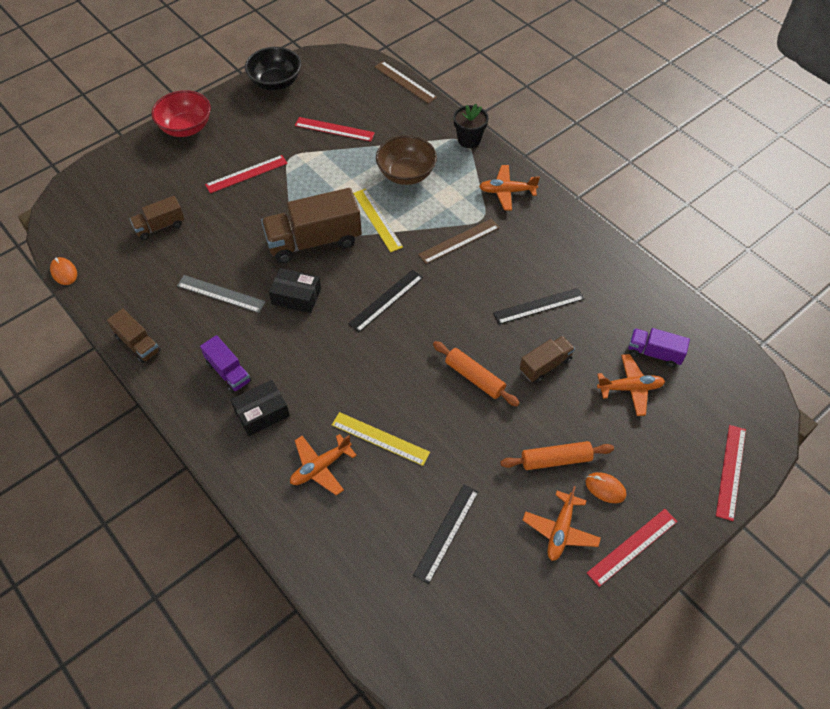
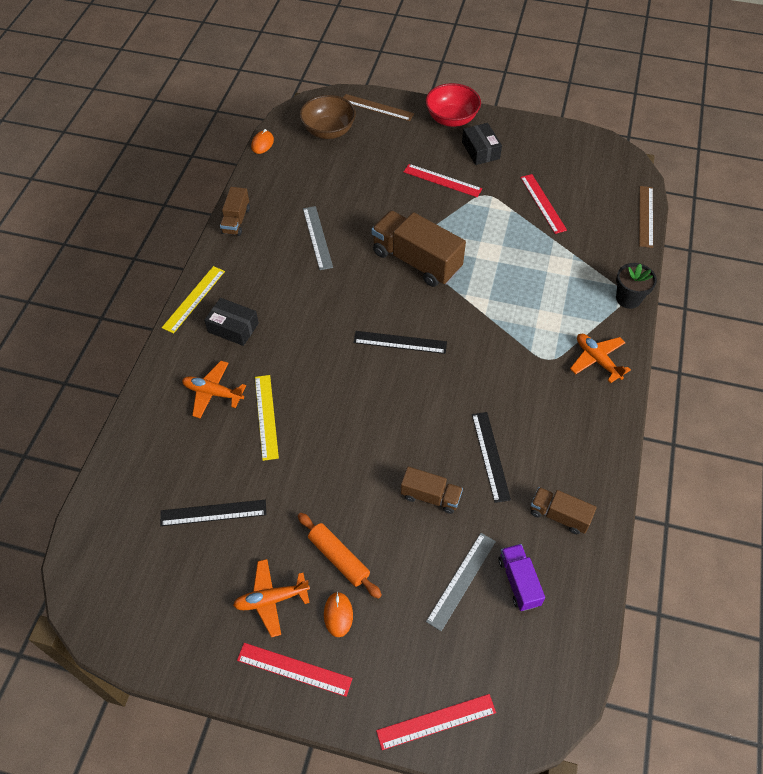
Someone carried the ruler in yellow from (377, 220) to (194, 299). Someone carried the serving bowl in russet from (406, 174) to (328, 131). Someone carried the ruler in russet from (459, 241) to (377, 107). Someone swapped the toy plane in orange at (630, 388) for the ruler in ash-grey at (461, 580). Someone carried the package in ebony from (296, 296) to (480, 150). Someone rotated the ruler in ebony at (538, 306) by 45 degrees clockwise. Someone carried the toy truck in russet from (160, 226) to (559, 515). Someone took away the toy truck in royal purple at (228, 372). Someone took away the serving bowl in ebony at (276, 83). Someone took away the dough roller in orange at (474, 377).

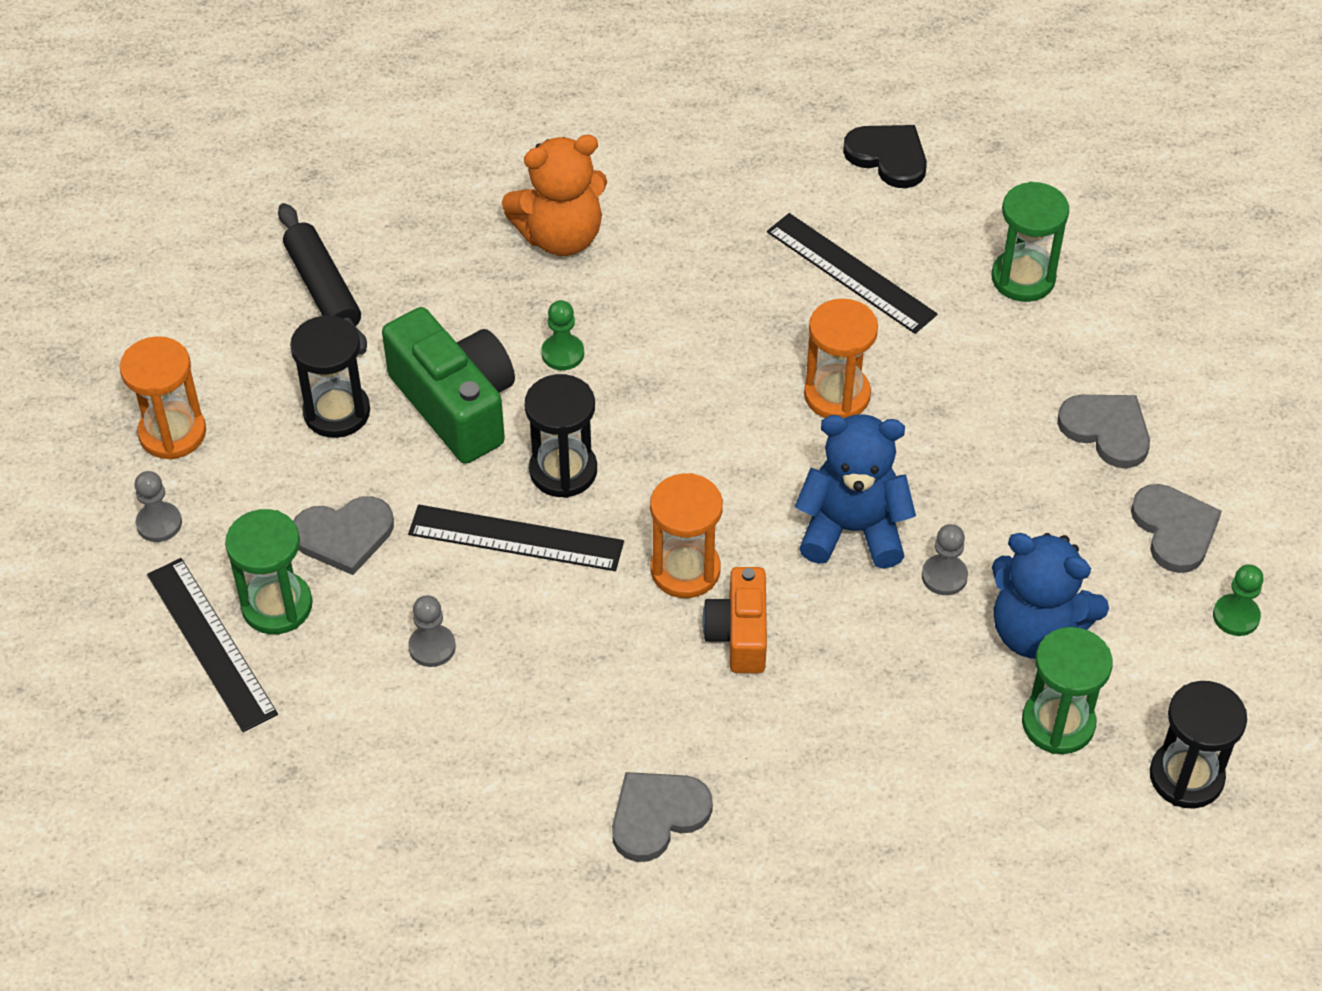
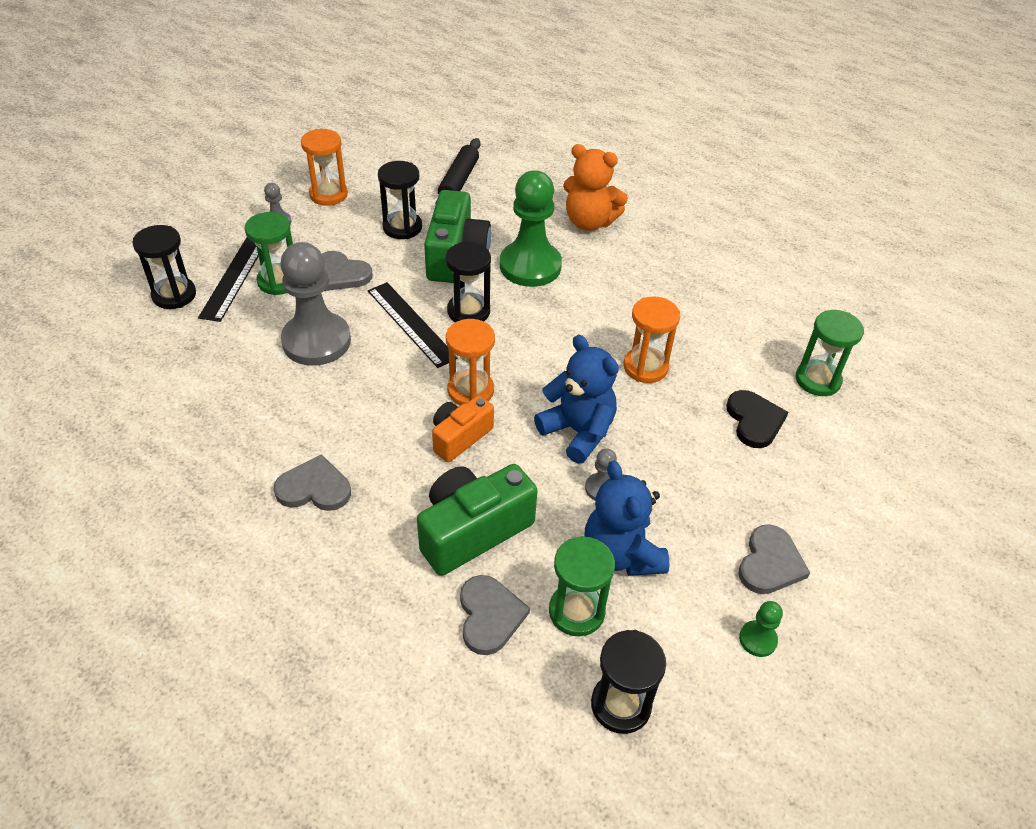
Someone put down the sandglass in ebony at (174, 295). Someone scaled the chess pawn in ash-grey at (432, 647) by 2.33. Someone put down the photo camera in emerald at (473, 531). Someone carried the love heart in ash-grey from (1106, 430) to (489, 616). Someone scaled the chess pawn in emerald at (562, 353) by 2.33. Someone carried the love heart in ebony from (888, 157) to (754, 420). Someone took away the ruler in ebony at (850, 273).

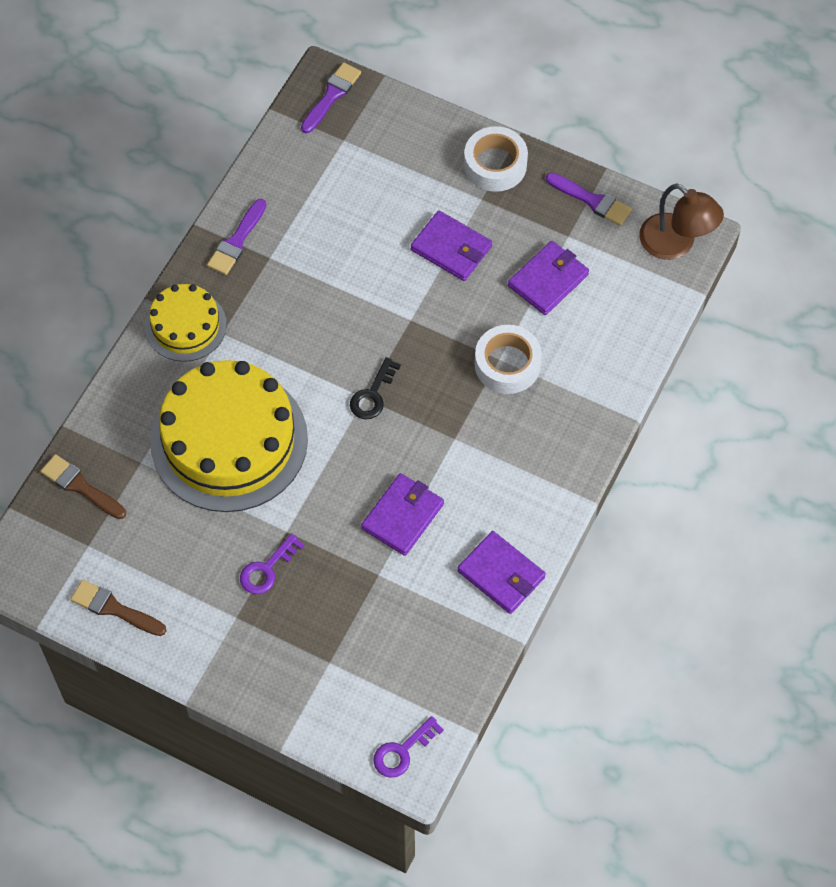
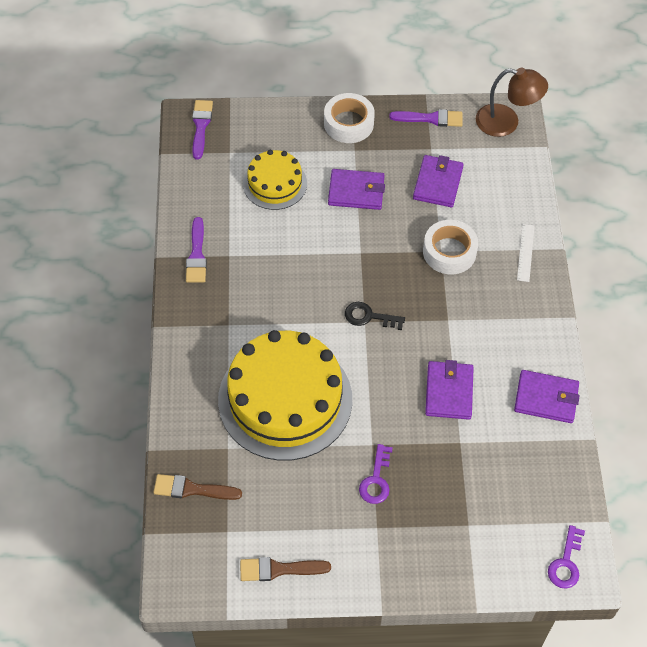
Someone carried the layer cake in yellow from (185, 325) to (275, 183). Someone rotated the door key in ebony at (372, 395) by 105 degrees clockwise. Someone put down the ruler in white at (525, 252).

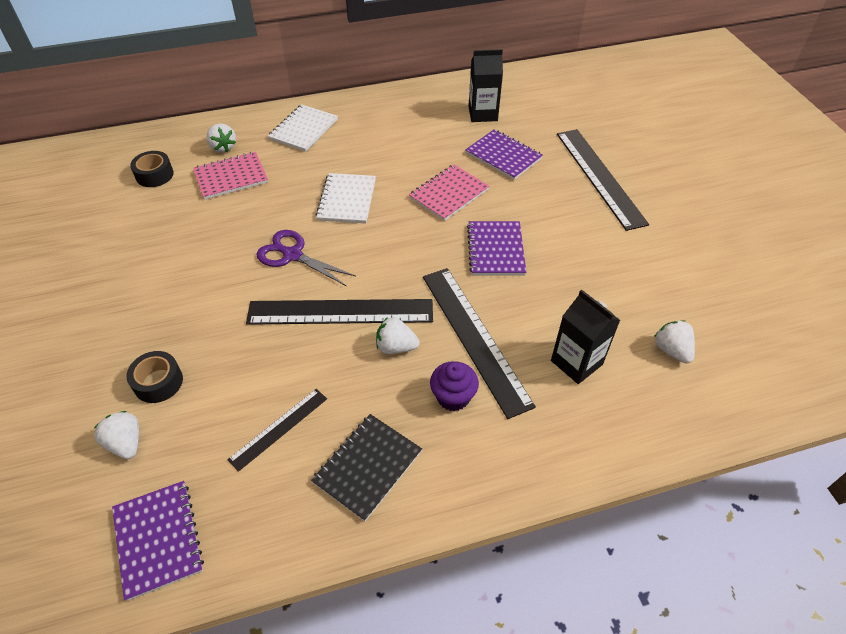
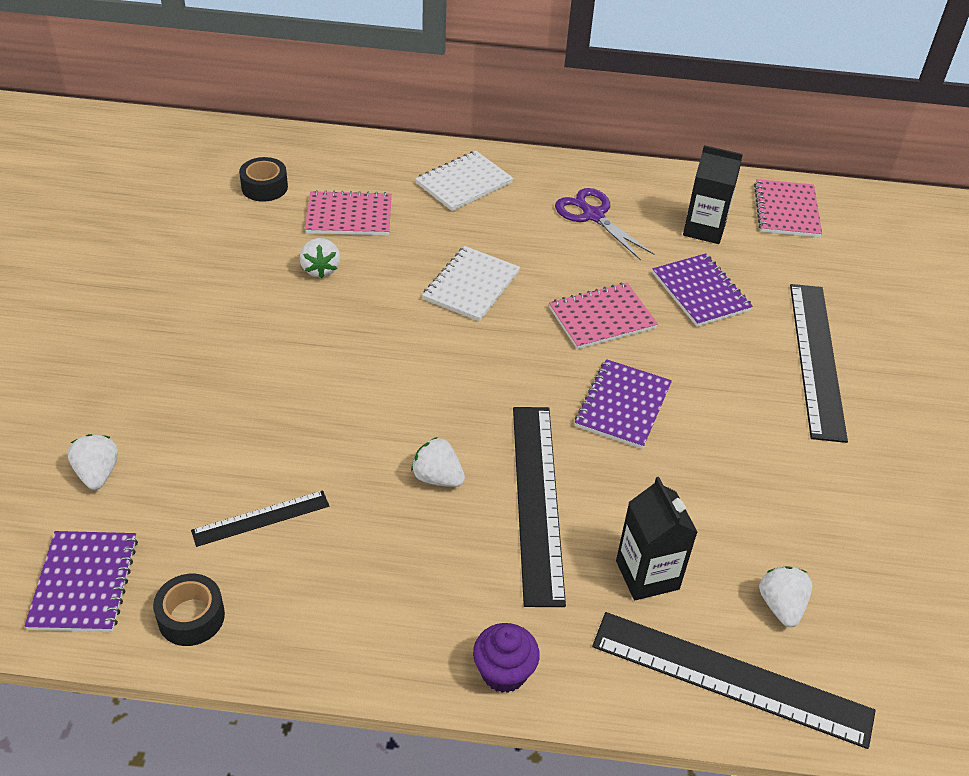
Someone carried the tape in ebony from (158, 382) to (191, 617). Someone carried the berry in white from (223, 147) to (320, 269). Someone carried the fairy cake in royal purple from (453, 397) to (504, 672). Someone carried the scissors in royal purple from (293, 255) to (593, 215). Someone carried the ruler in ebony from (340, 312) to (731, 678). Someone put down the exercise book in rosy at (786, 210). Someone took away the exercise book in ebony at (367, 467).

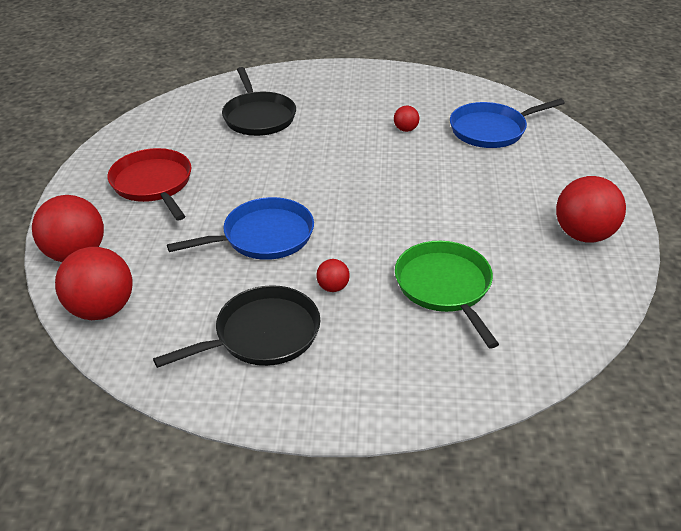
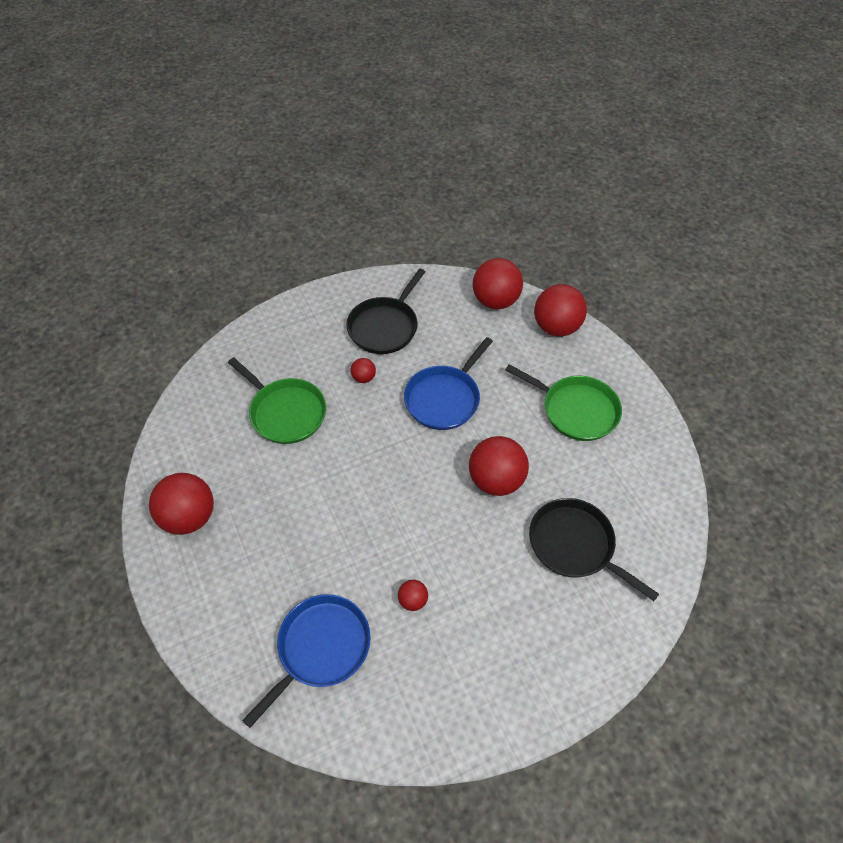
Someone put down the sphere in red at (496, 480). Someone repainted the frying pan in red at (153, 184), which became the frying pan in emerald at (576, 410).

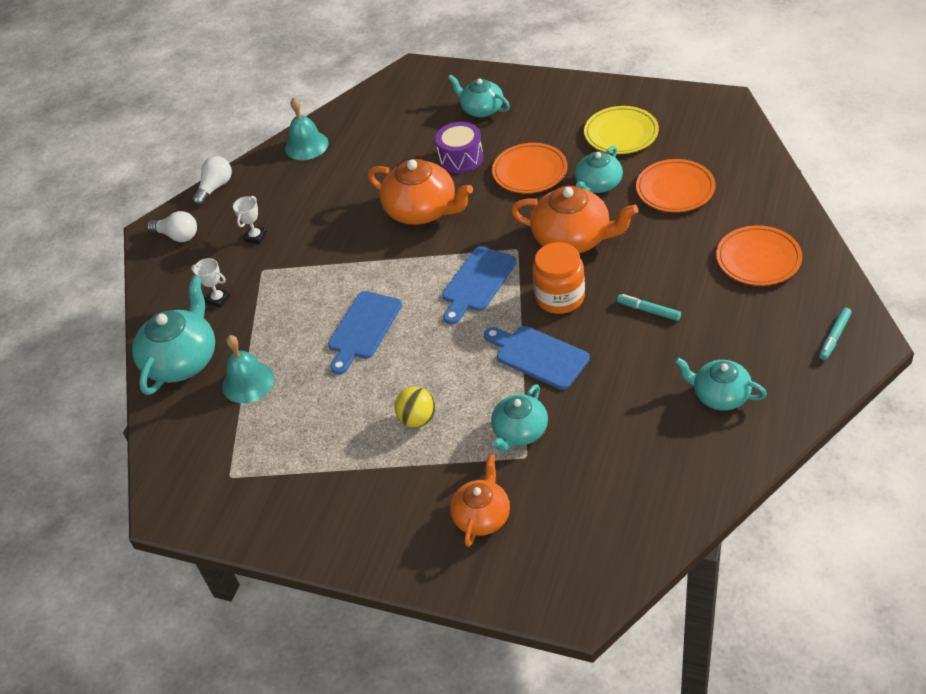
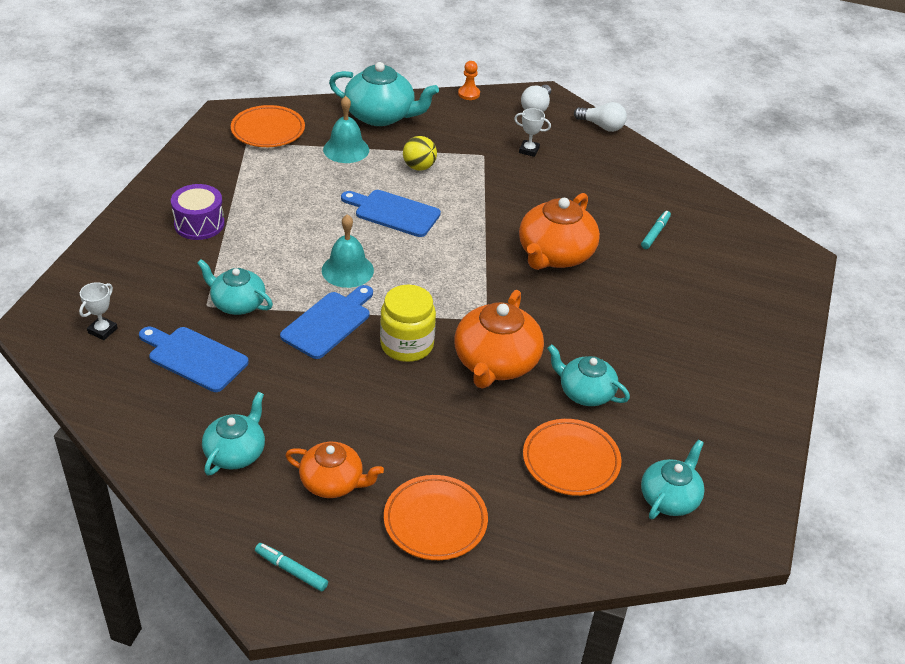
Someone carried the award cup in white from (218, 299) to (102, 330). Someone carried the bread board in royal blue from (477, 282) to (194, 358). Someone carried the drum in royal purple from (461, 158) to (199, 224). Someone carried the dinner plate in orange from (530, 172) to (268, 130). Someone carried the teapot in orange from (482, 516) to (333, 482). Someone carried the hand bell in teal from (306, 145) to (347, 270). Someone repainted the jam jar in orange at (560, 297), which became the jam jar in yellow at (407, 345). Someone carried the sphere in yellow from (417, 419) to (419, 167). Someone put down the chess pawn in orange at (469, 94). Someone carried the marker pen in teal from (648, 311) to (655, 233). Someone carried the teapot in teal from (481, 109) to (669, 498). Someone took away the dinner plate in yellow at (621, 134).

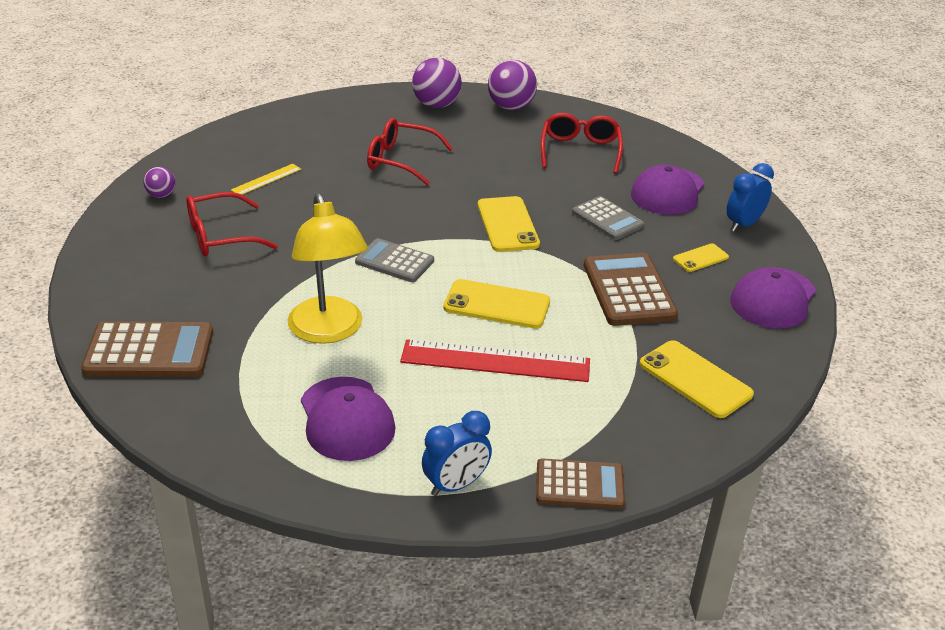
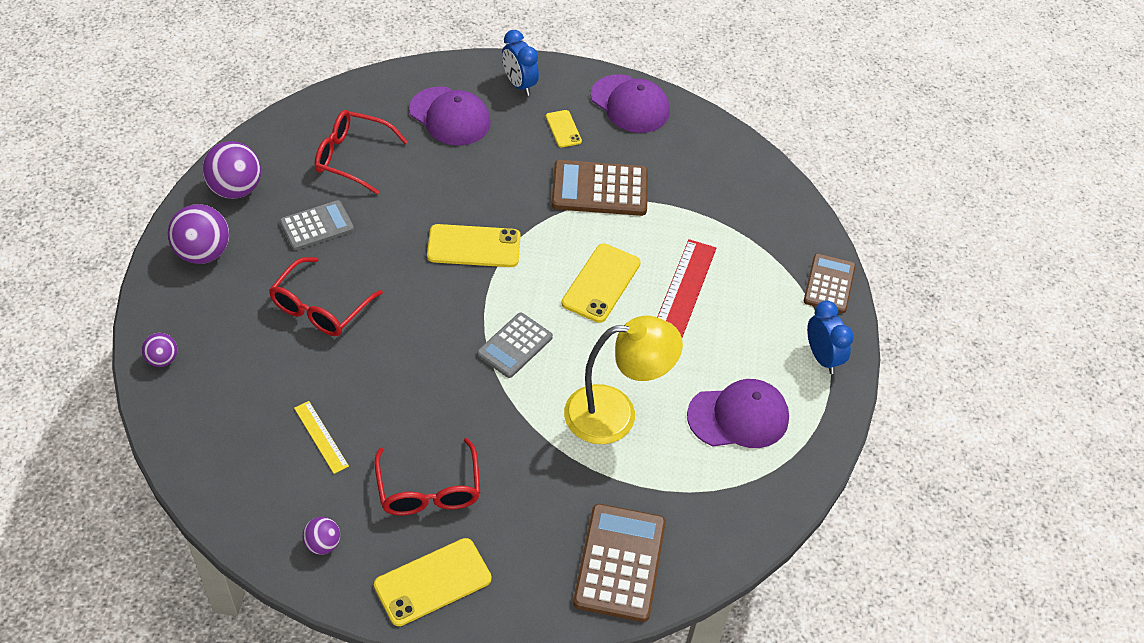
Someone put down the sphere in royal purple at (162, 359). Someone carried the calculator in ash-grey from (607, 219) to (317, 226). Someone carried the smartphone in yellow from (695, 379) to (433, 582).

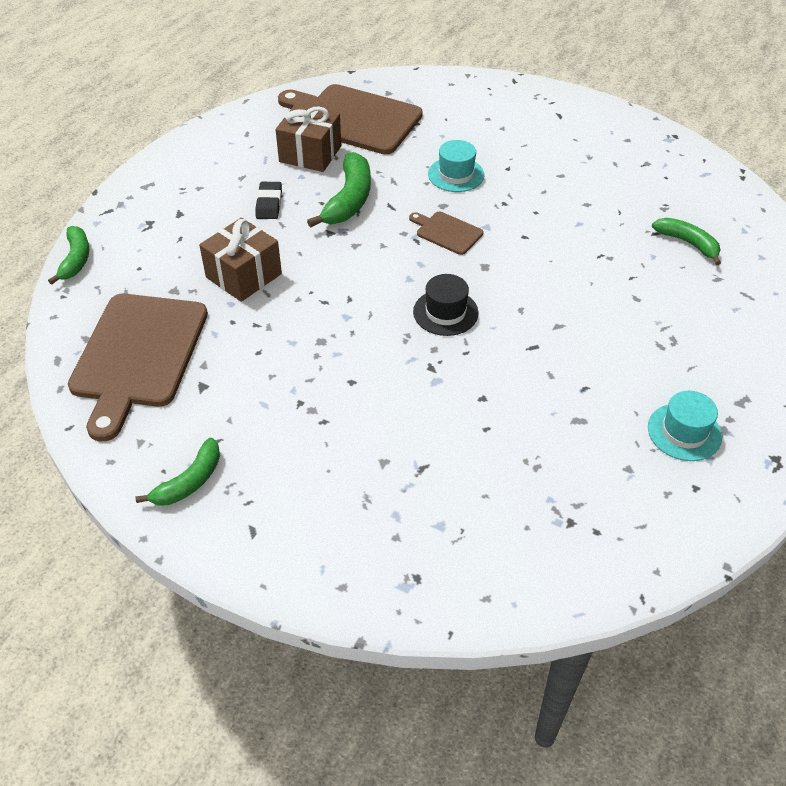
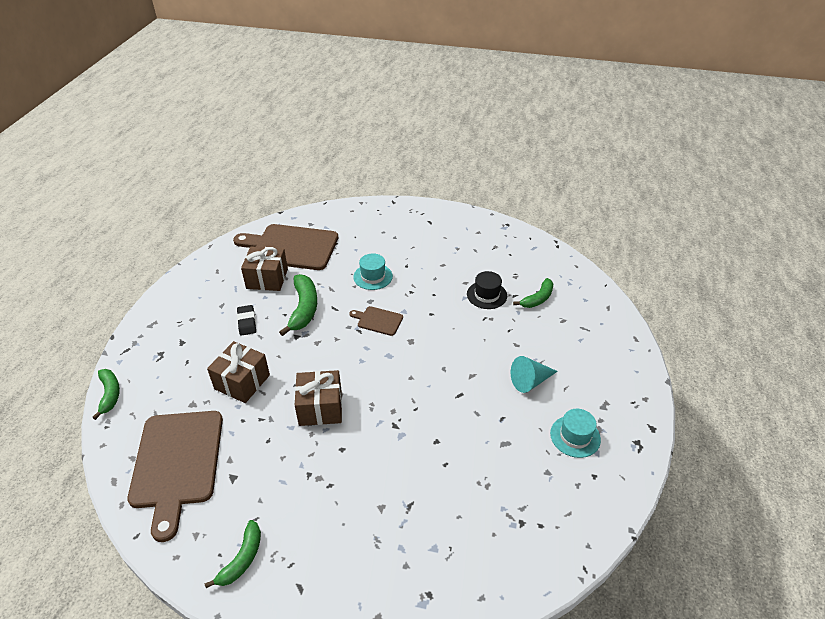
Someone put down the gift in russet at (320, 408). Someone carried the tall hat in ebony from (445, 312) to (486, 295). Someone put down the solid cone in teal at (530, 381). Someone rotated the toy banana in emerald at (688, 243) by 105 degrees clockwise.

